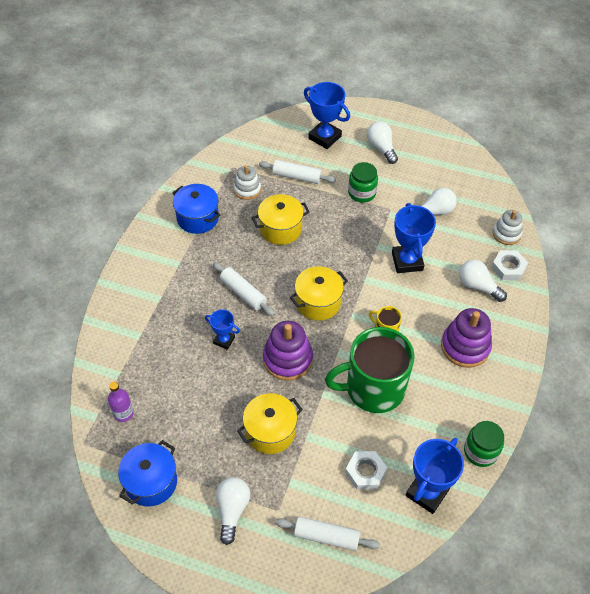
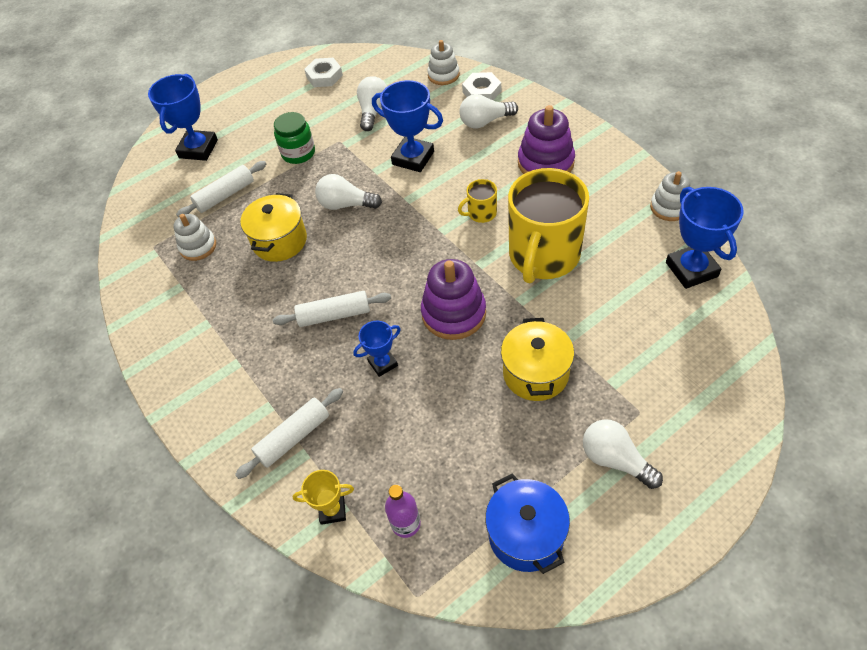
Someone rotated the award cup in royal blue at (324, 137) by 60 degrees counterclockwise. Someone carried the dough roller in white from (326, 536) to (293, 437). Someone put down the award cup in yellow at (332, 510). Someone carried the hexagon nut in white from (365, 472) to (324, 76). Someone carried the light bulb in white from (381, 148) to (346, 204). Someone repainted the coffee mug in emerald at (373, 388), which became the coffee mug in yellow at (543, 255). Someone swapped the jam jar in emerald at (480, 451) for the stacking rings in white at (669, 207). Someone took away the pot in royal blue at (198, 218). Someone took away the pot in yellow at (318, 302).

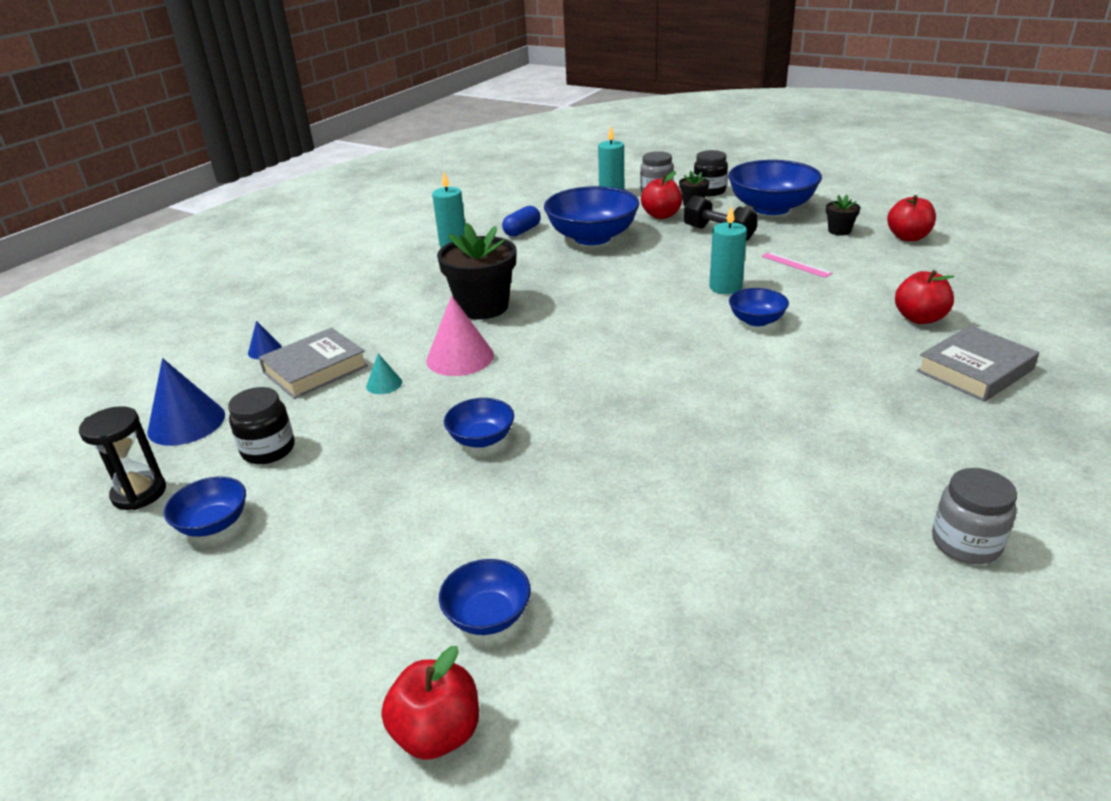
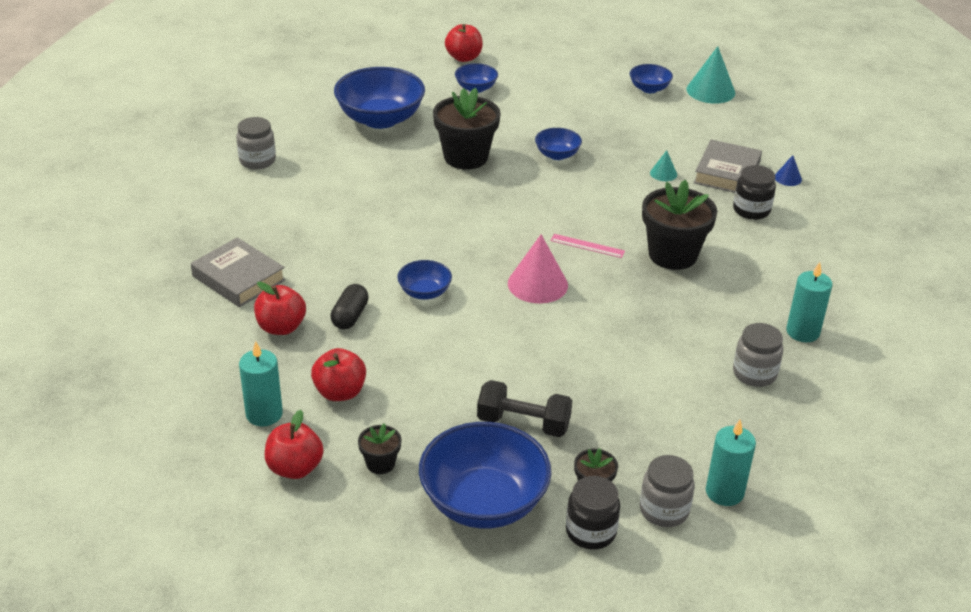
Someone rotated the book in ash-grey at (975, 370) by 75 degrees counterclockwise. Someone carried the wax candle in teal from (725, 287) to (264, 414). Someone carried the apple fruit in red from (661, 215) to (340, 392). Someone put down the pill in ebony at (350, 316). Someone carried the serving bowl in royal blue from (592, 237) to (380, 119). Someone put down the flower pot in ebony at (465, 157). Someone carried the solid cone in rosy from (460, 357) to (537, 284). Someone carried the ruler in rosy from (796, 264) to (587, 246). Someone swapped the sandglass in ebony at (139, 493) for the solid cone in teal at (710, 91). Someone carried the jam jar in ebony from (268, 450) to (751, 210). Someone swapped the pill in royal blue at (522, 231) for the jam jar in ash-grey at (754, 373). Someone took away the solid cone in royal blue at (186, 423).

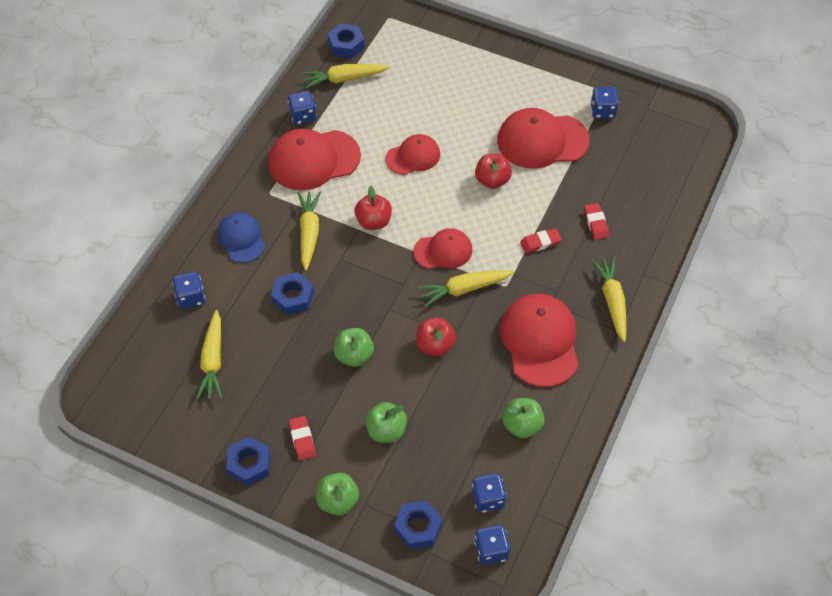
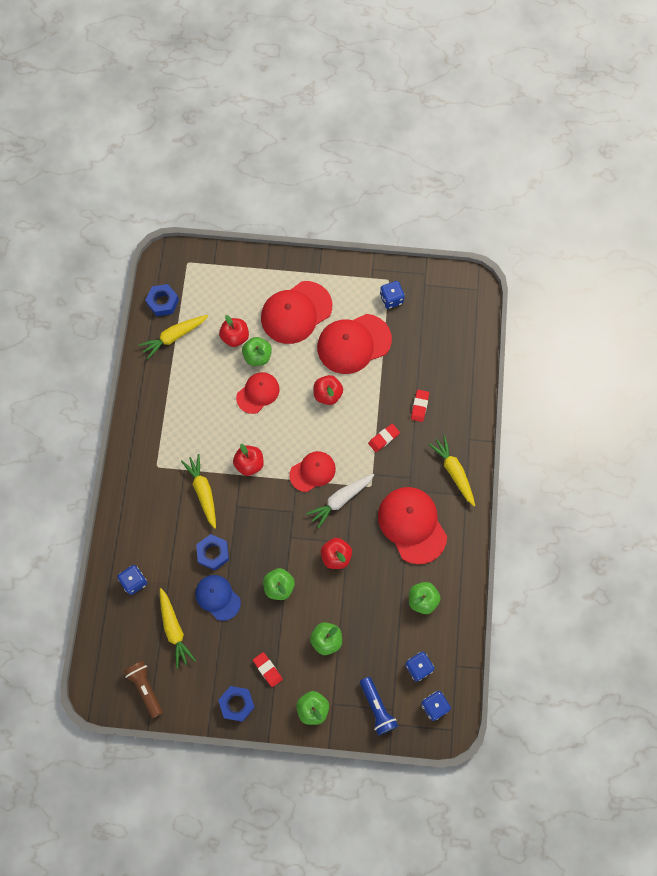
Someone put down the flashlight in russet at (145, 688). Someone carried the peaked cap in royal blue from (241, 239) to (217, 597). Someone put down the apple fruit in red at (235, 337). Someone put down the apple fruit in emerald at (257, 356). Someone carried the peaked cap in red from (314, 160) to (296, 312). Someone repainted the toy carrot in yellow at (464, 289), which became the toy carrot in white at (340, 500). Someone swapped the hexagon nut in royal blue at (418, 528) for the flashlight in royal blue at (377, 708). Someone rotated the eraser in red at (596, 223) by 45 degrees clockwise. Someone took away the game die in royal blue at (303, 116).

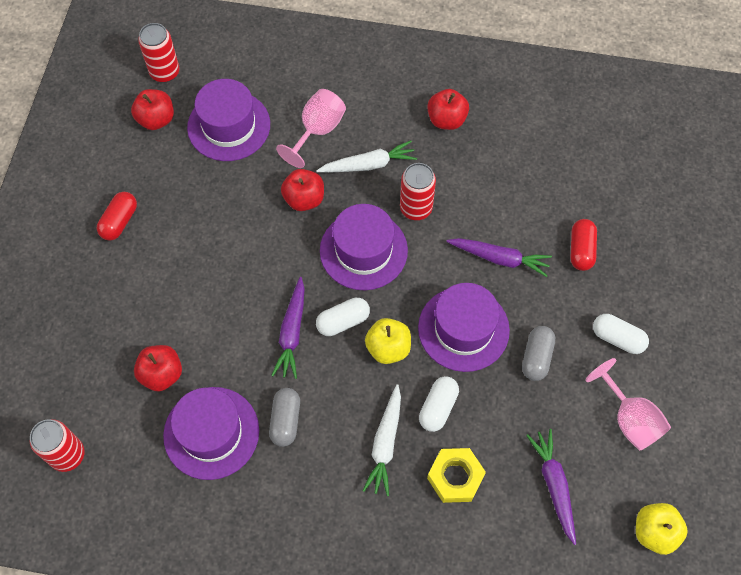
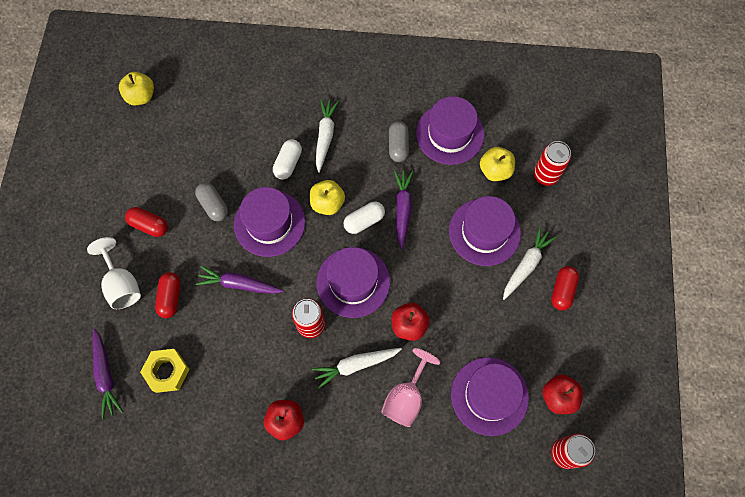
Someone put down the wine glass in white at (122, 285). Someone carried the toy carrot in royal purple from (554, 485) to (106, 375). Someone repainted the pill in white at (617, 338), which became the pill in red at (149, 225). Someone carried the hexagon nut in yellow from (455, 477) to (167, 371). Someone rotated the pill in ash-grey at (536, 357) by 45 degrees counterclockwise. Someone put down the tall hat in royal purple at (484, 232). Someone repainted the apple fruit in red at (162, 374), which became the apple fruit in yellow at (495, 171). Someone put down the toy carrot in white at (526, 265). Someone carried the can in red from (67, 455) to (546, 175). Someone took away the wine glass in rosy at (629, 419).

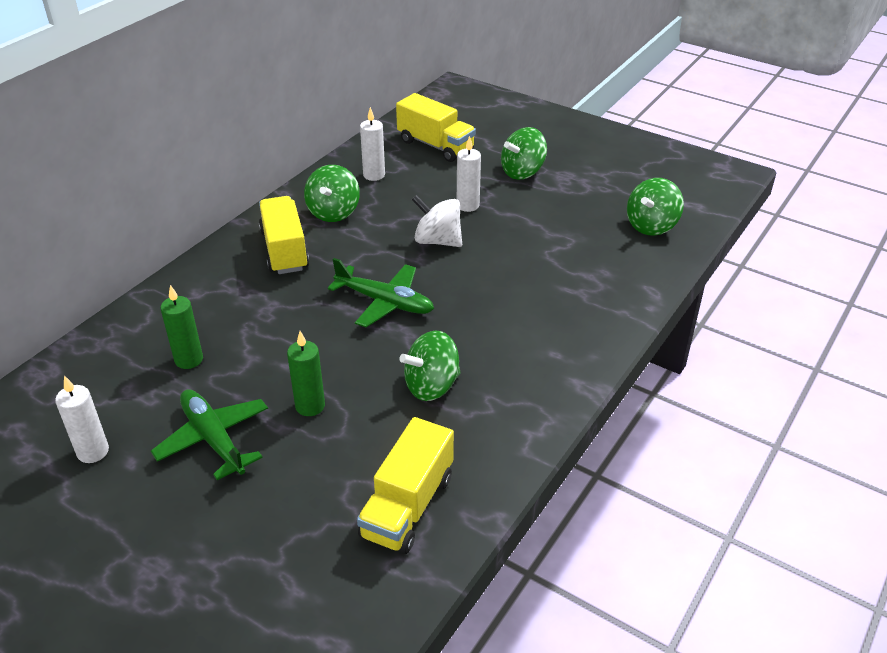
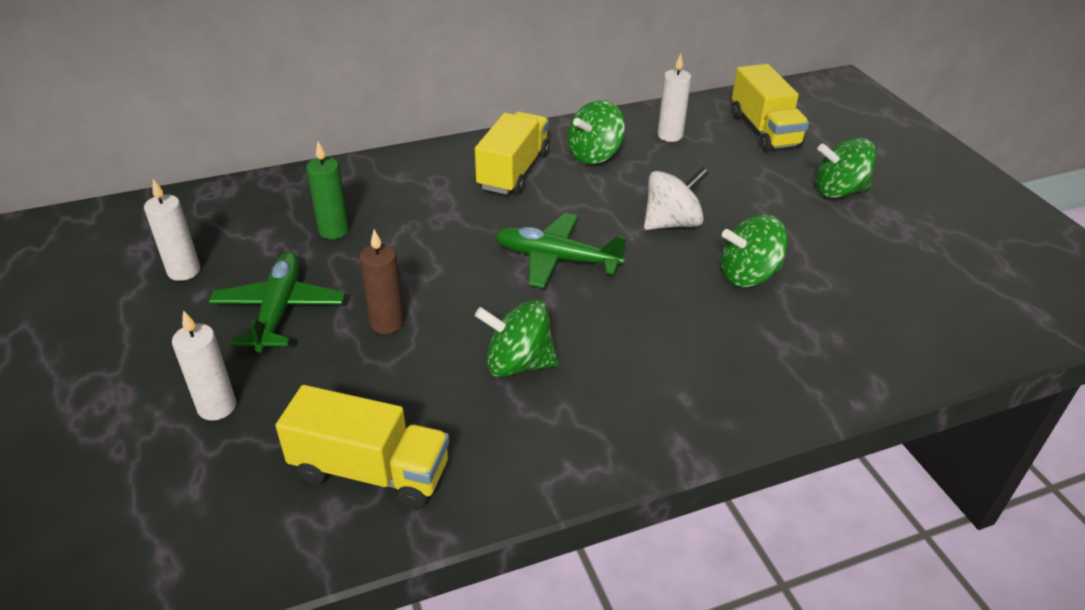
Someone carried the wax candle in white from (467, 205) to (217, 407). Someone rotated the toy truck in yellow at (407, 506) by 135 degrees counterclockwise. Someone repainted the wax candle in emerald at (310, 406), which became the wax candle in russet at (387, 323). Someone rotated the toy plane in emerald at (384, 302) by 135 degrees clockwise. Someone rotated the whirligig in white at (437, 241) by 90 degrees clockwise. Someone carried the whirligig in emerald from (651, 226) to (748, 275).

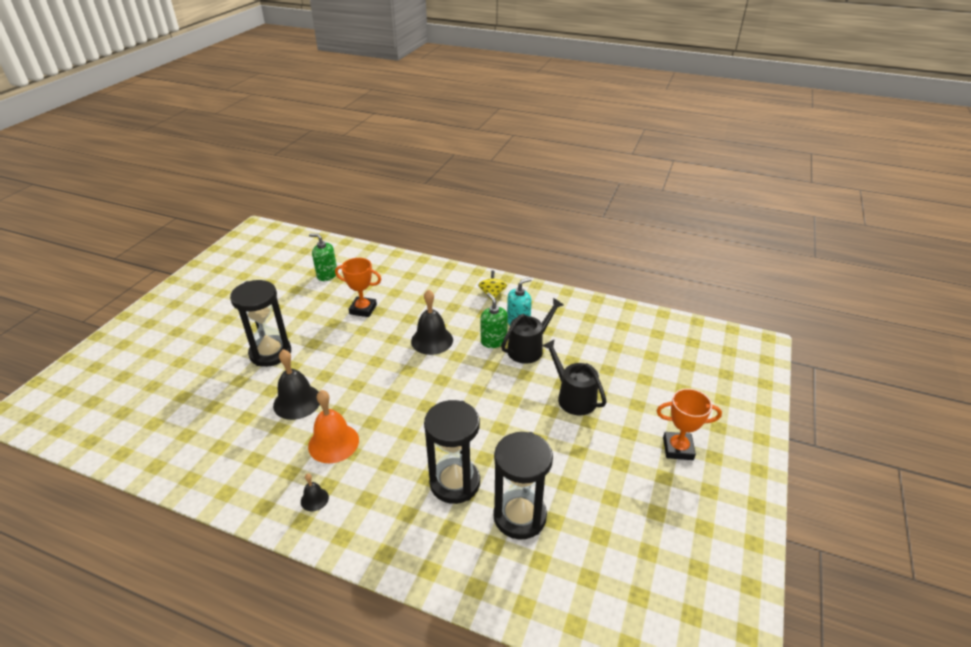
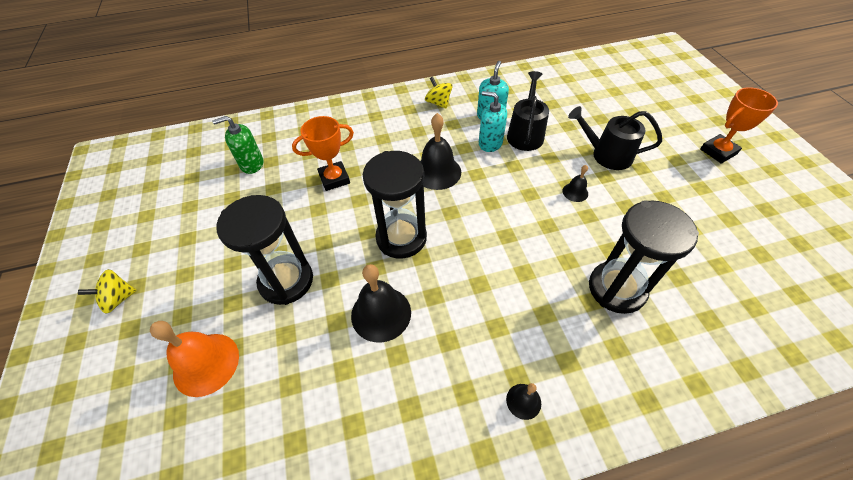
Someone put down the whirligig in yellow at (118, 299). Someone carried the hand bell in orange from (333, 443) to (206, 364). Someone carried the sandglass in ebony from (519, 516) to (401, 238). Someone repainted the soap pump in emerald at (493, 341), which became the soap pump in teal at (490, 143). Someone put down the hand bell in ebony at (575, 192).

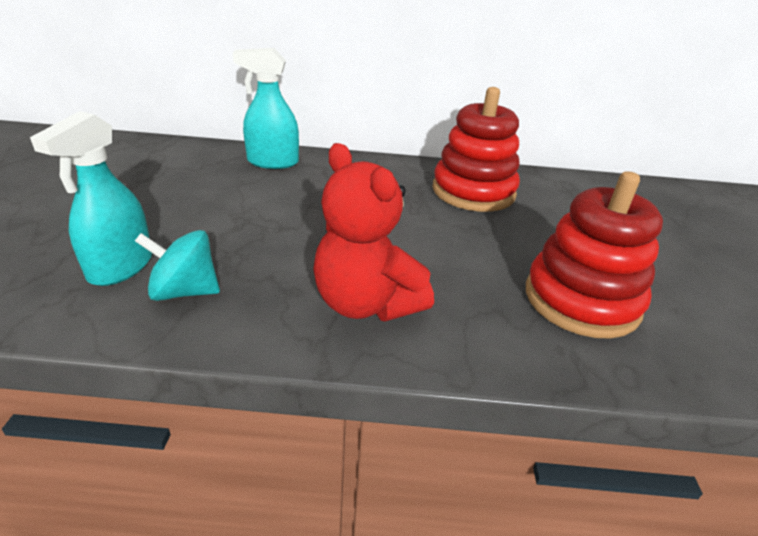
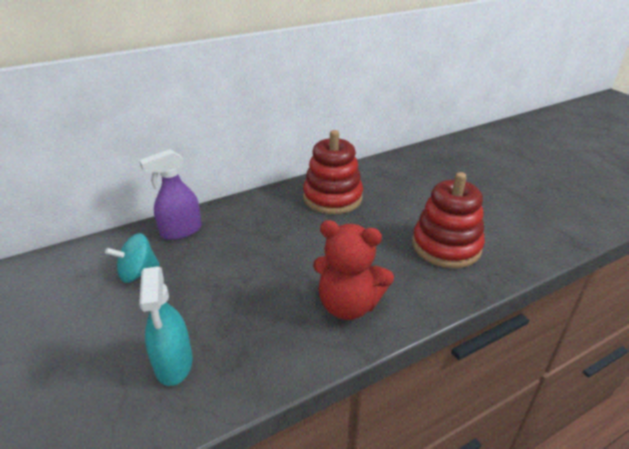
Someone carried the whirligig in teal from (184, 291) to (137, 273). Someone repainted the spray bottle in teal at (272, 162), which became the spray bottle in royal purple at (181, 231).

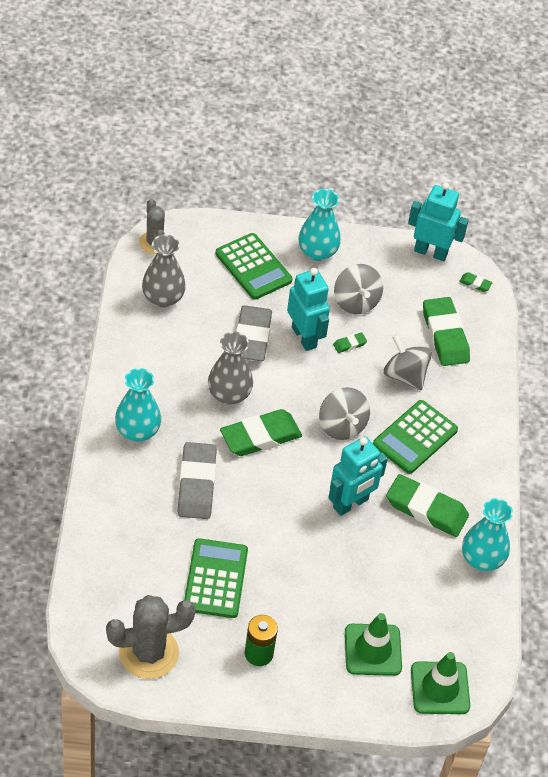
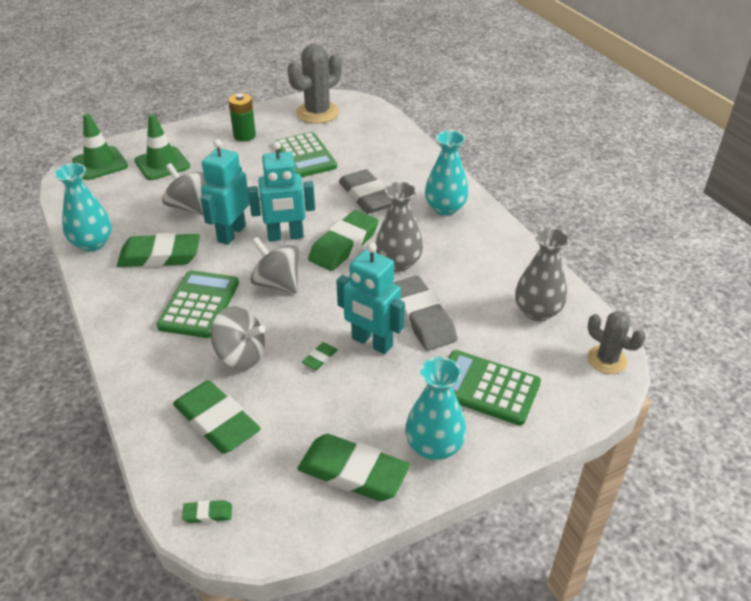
Someone carried the whirligig in ash-grey from (356, 302) to (189, 206). Someone carried the toy robot in teal from (430, 252) to (285, 236). Someone put down the eraser in emerald at (353, 472).

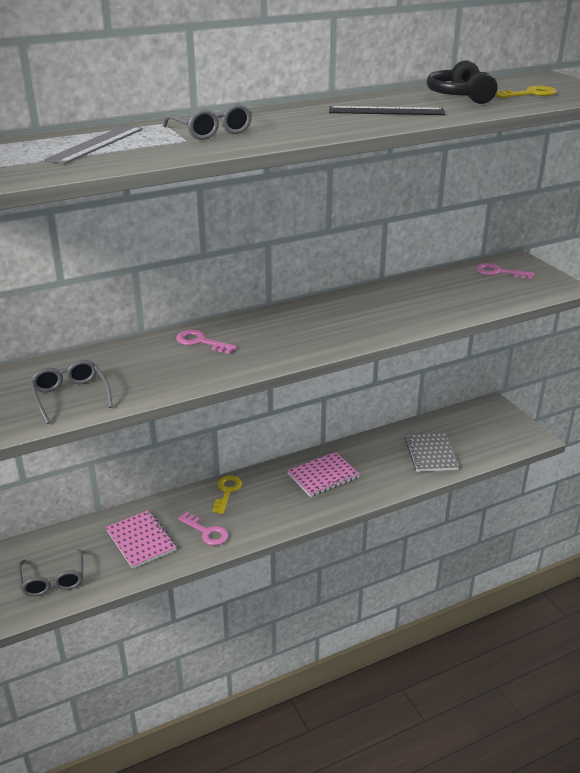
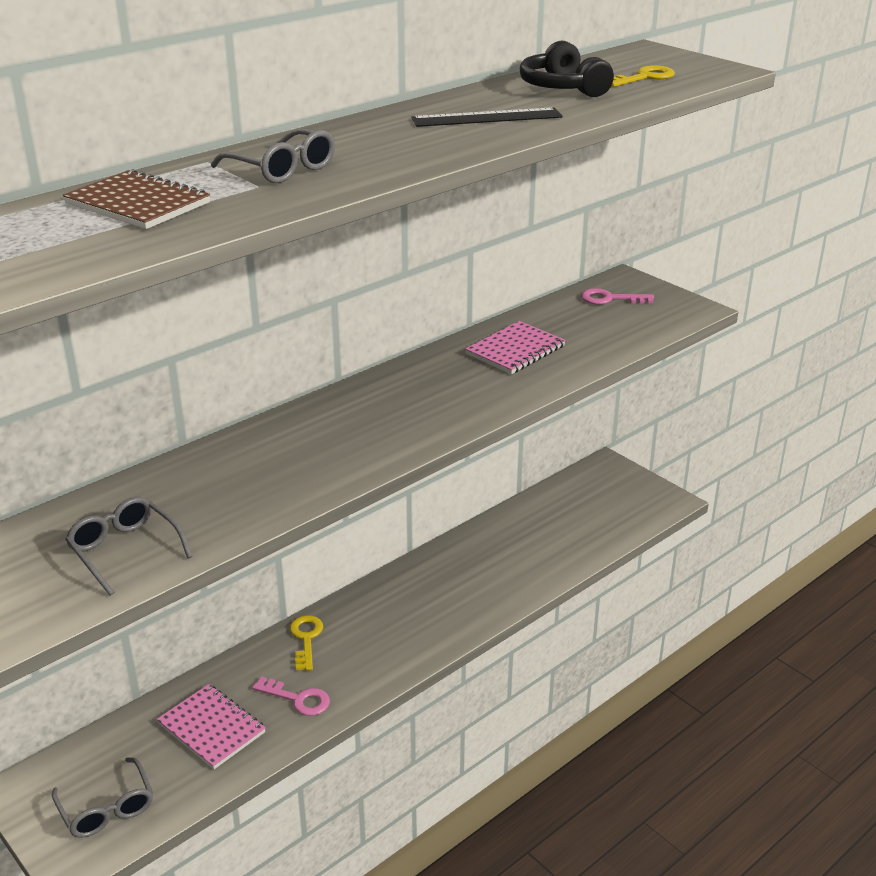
Someone swapped the ruler in ash-grey at (96, 144) for the exercise book in russet at (137, 203). Someone carried the exercise book in rosy from (323, 476) to (515, 350). Someone took away the door key in rosy at (201, 342). Someone took away the exercise book in ash-grey at (431, 453).

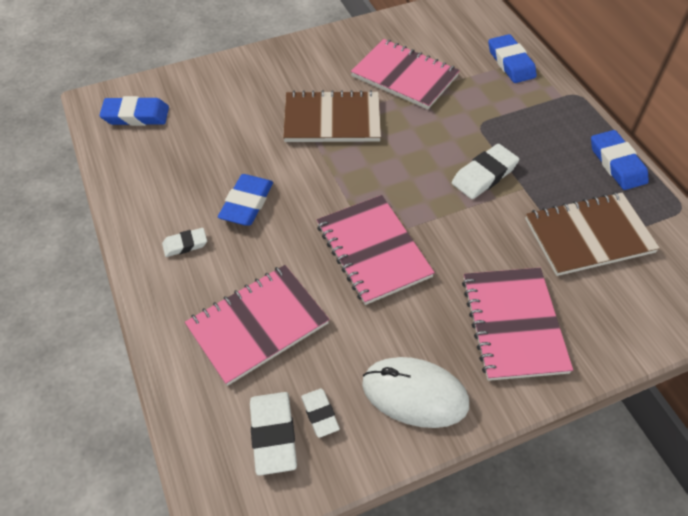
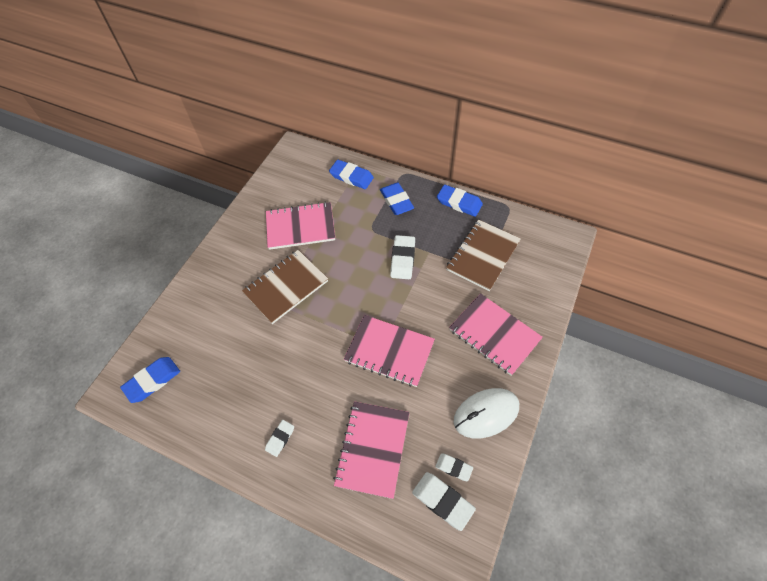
Someone carried the eraser in royal blue from (247, 203) to (396, 201).

